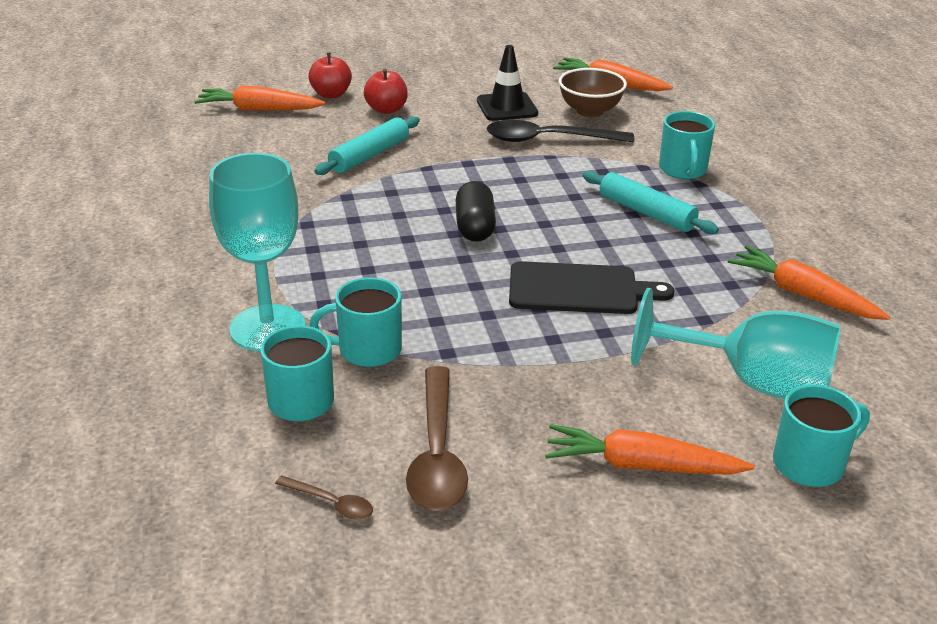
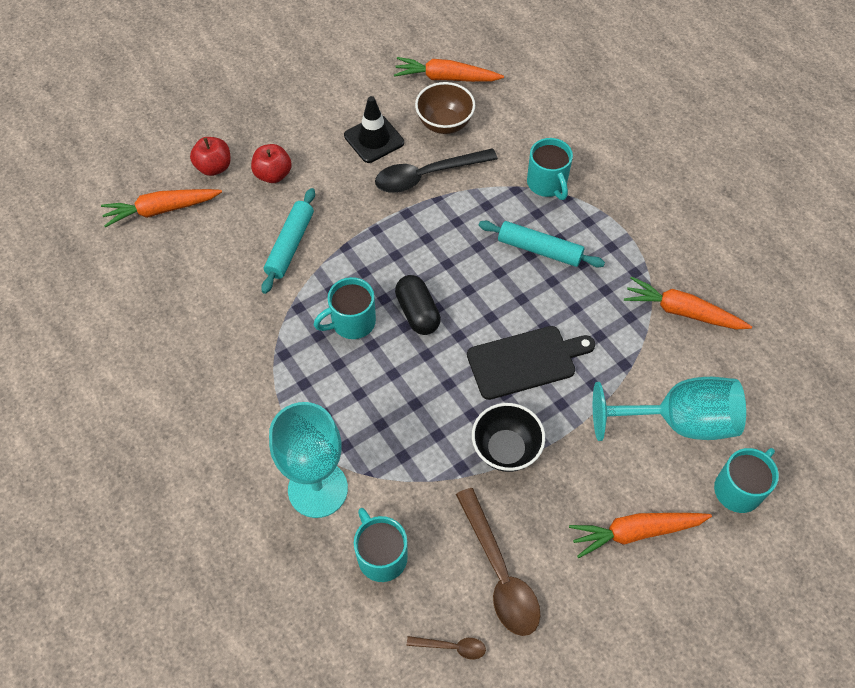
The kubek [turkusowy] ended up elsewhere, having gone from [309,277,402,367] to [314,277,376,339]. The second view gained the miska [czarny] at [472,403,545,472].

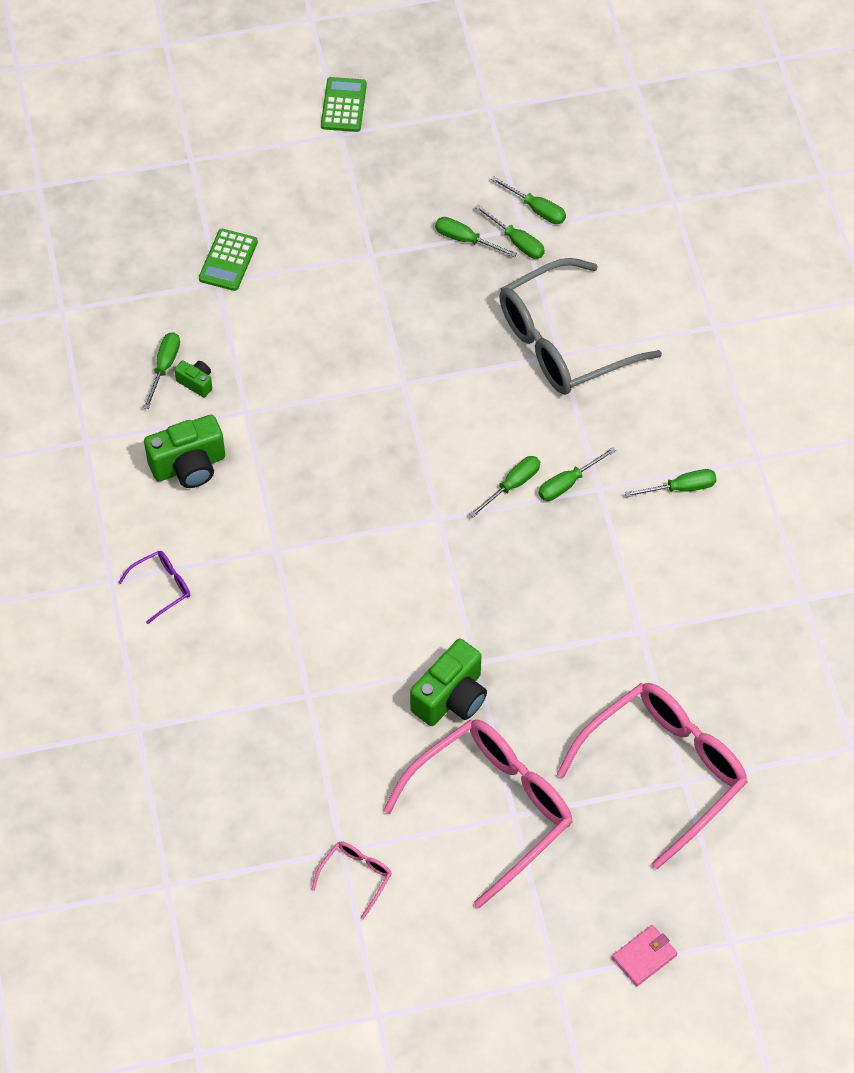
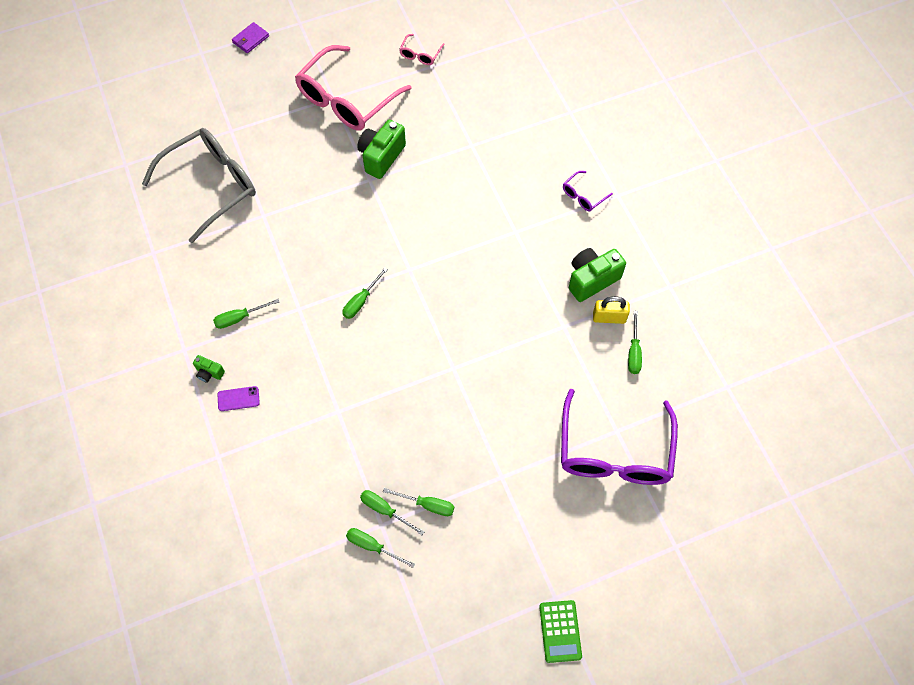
The okulary [szary] ended up elsewhere, having gone from [499,258,662,395] to [142,128,256,243]. The aparat fotograficzny [zielony] ended up elsewhere, having gone from [175,360,212,397] to [193,355,225,383]. The second view gained the telefon [fioletowy] at [217,386,260,411]. What was the portfel [różowy] at [612,925,677,986] turned into the portfel [fioletowy] at [232,22,269,53]. Where the kalkulator [zielony] stood at [199,229,258,291], the okulary [fioletowy] came to stand at [561,389,678,485]. The second view gained the kłódka [żółty] at [593,296,630,324]. The second view lost the śrubokręt [zielony] at [538,447,616,501]. The second view lost the okulary [różowy] at [557,683,748,869].

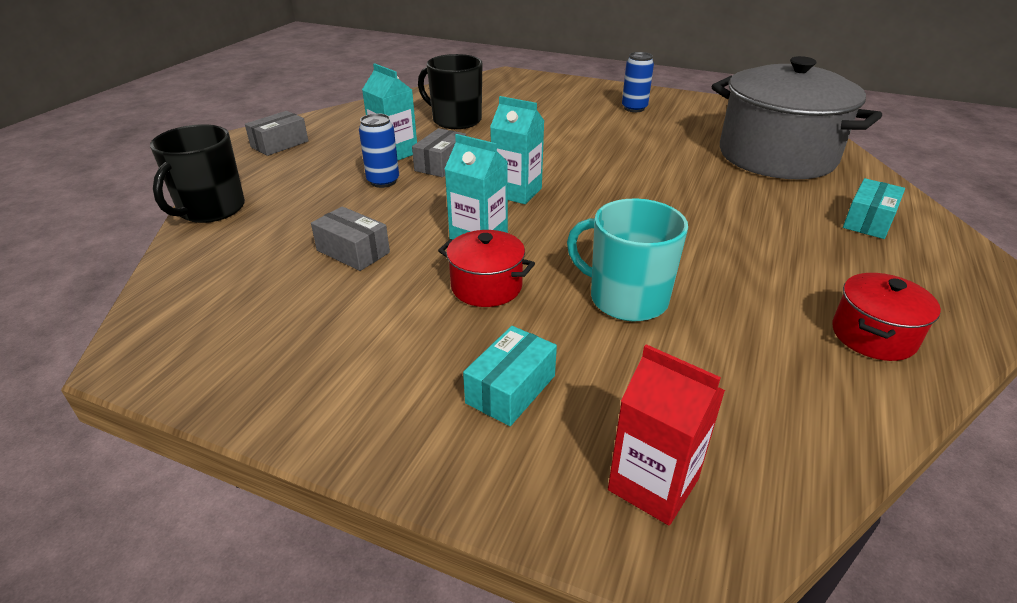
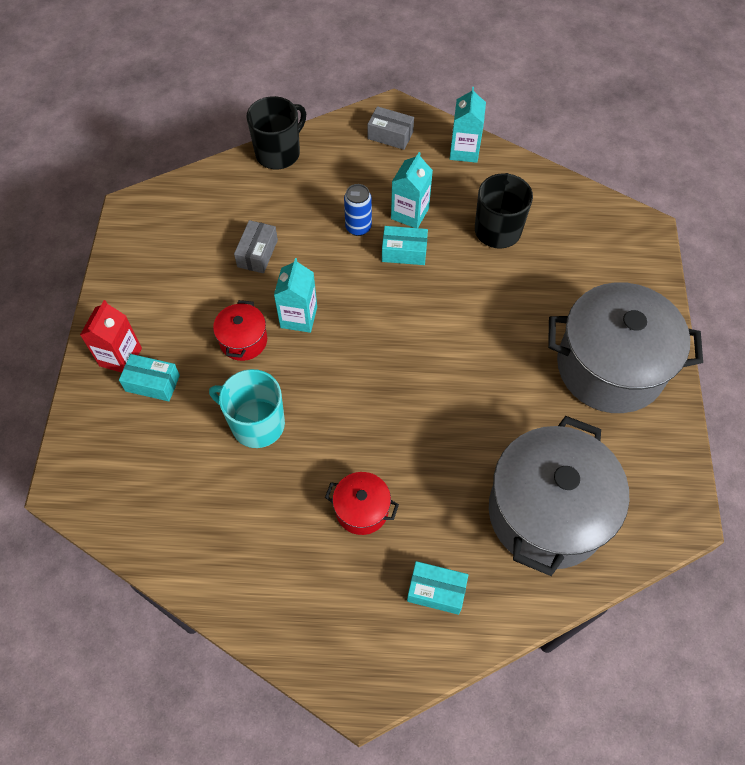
The karton mleka [czerwony] ended up elsewhere, having gone from [608,344,725,525] to [80,300,142,373]. The kubek [turkusowy] at [567,198,688,321] ended up facing another way, 75 degrees counterclockwise from before. The kubek [czarny] at [150,124,245,223] ended up facing another way, 135 degrees clockwise from before. The garnek [czerwony] ended up elsewhere, having gone from [832,273,941,361] to [325,472,399,535]. What was the pudełko [szary] at [412,128,466,177] turned into the pudełko [turkusowy] at [382,226,428,265]. The karton mleka [turkusowy] ended up elsewhere, having gone from [490,96,544,204] to [450,87,486,163]. Where the puszka [niebieski] stood at [622,52,654,112], the garnek [szary] came to stand at [548,282,703,413].

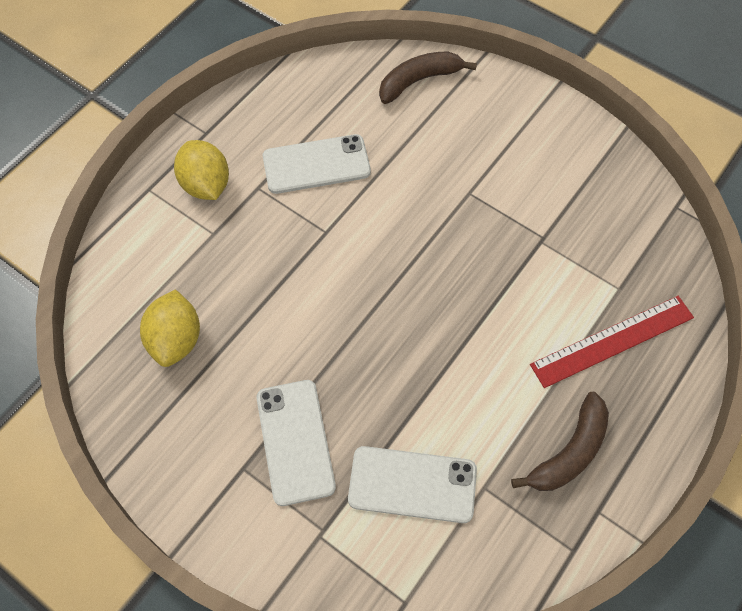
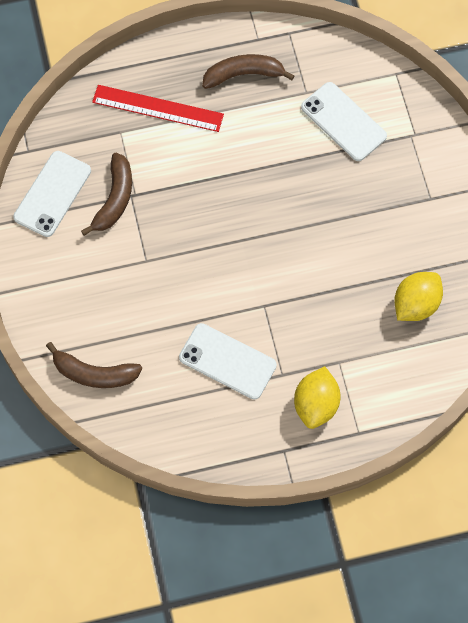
The telefon [biały] ended up elsewhere, having gone from [256,380,336,506] to [13,151,91,237]. The second view gained the banan [brązowy] at [81,153,132,236].

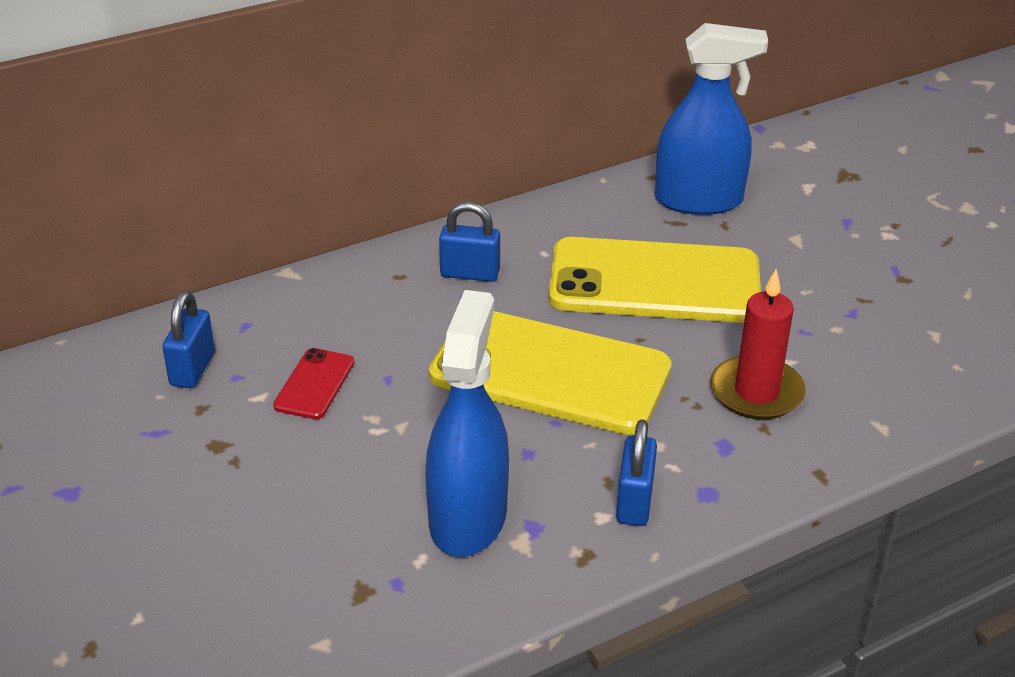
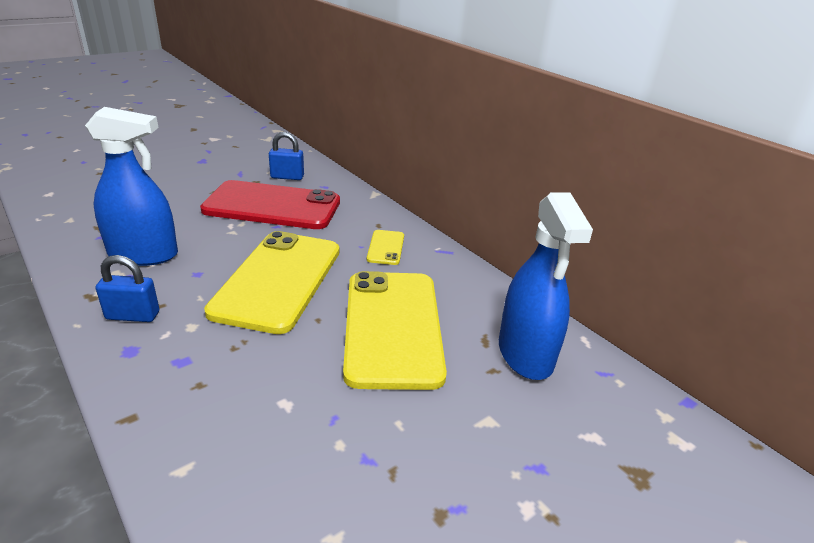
The size of the telefon [czerwony] at [273,348,355,419] changed by a factor of 2.34. Where the kłódka [niebieski] stood at [439,202,500,282], the telefon [żółty] came to stand at [367,230,404,265]. The second view lost the świeca [czerwony] at [710,269,806,420].

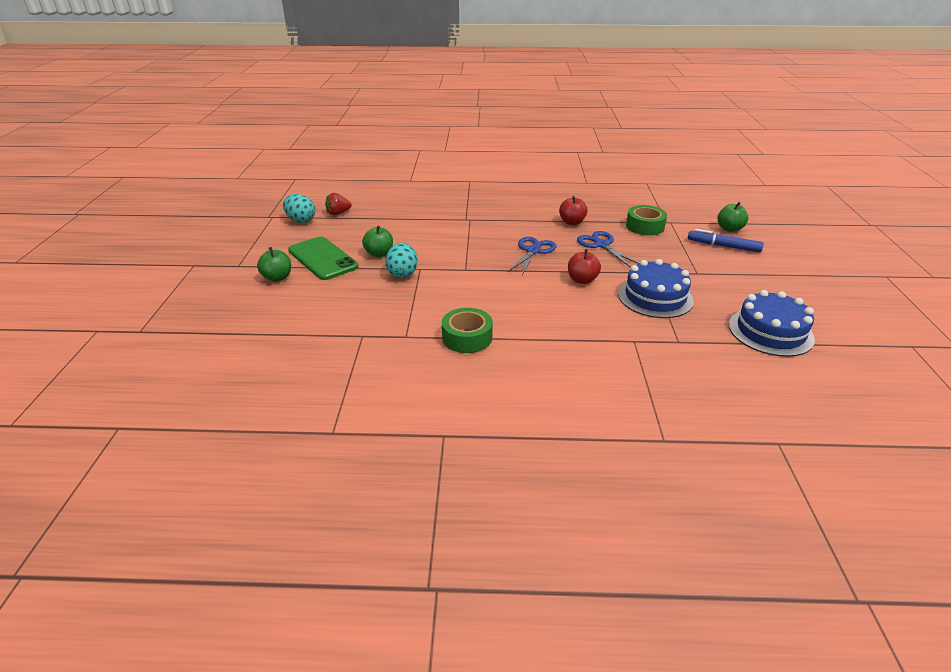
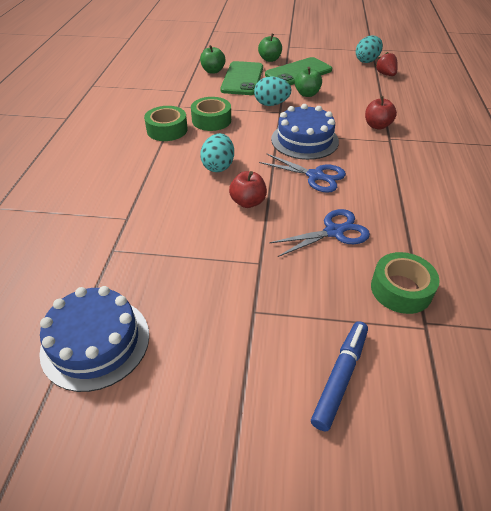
The second view gained the taśma klejąca [zielony] at [191,97,231,131]. The jabłko [zielony] ended up elsewhere, having gone from [717,202,748,232] to [200,45,225,74]. The second view gained the jajko [turkusowy] at [200,133,234,172]. The second view gained the telefon [zielony] at [221,61,263,95]. The tort [niebieski] ended up elsewhere, having gone from [618,259,694,318] to [271,104,339,160]. The jabłko [czerwony] ended up elsewhere, having gone from [559,196,588,225] to [365,96,397,129].

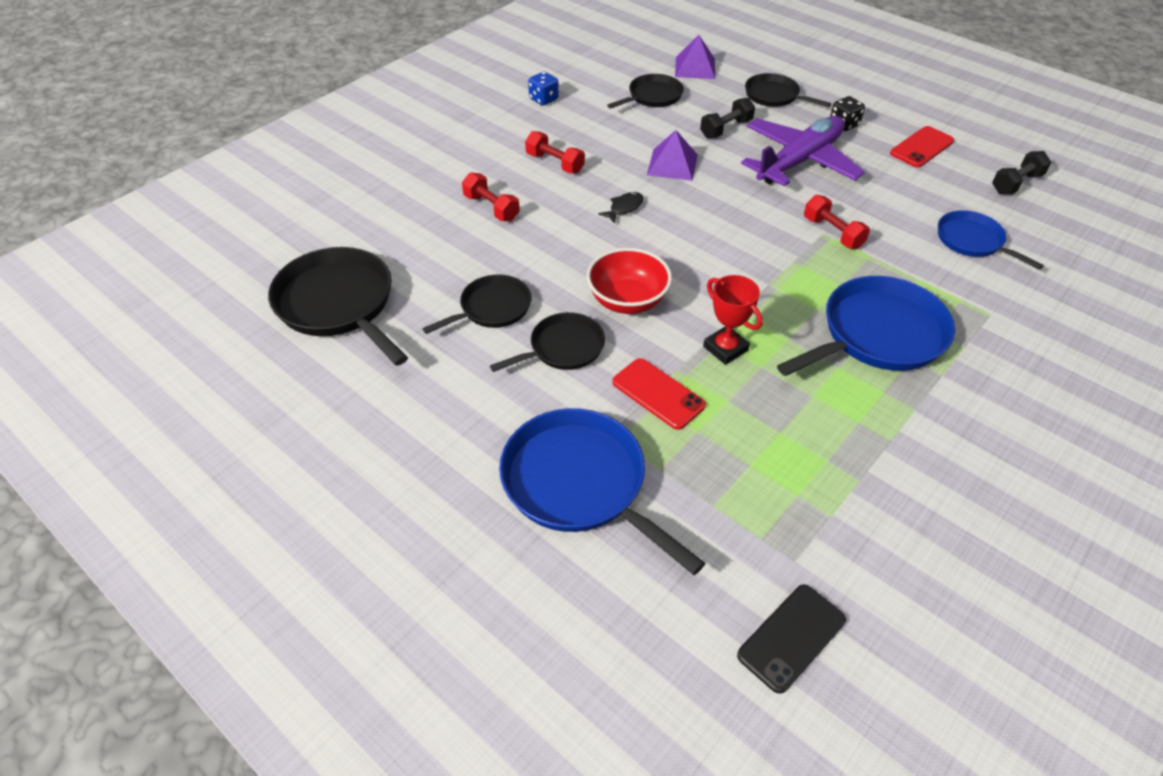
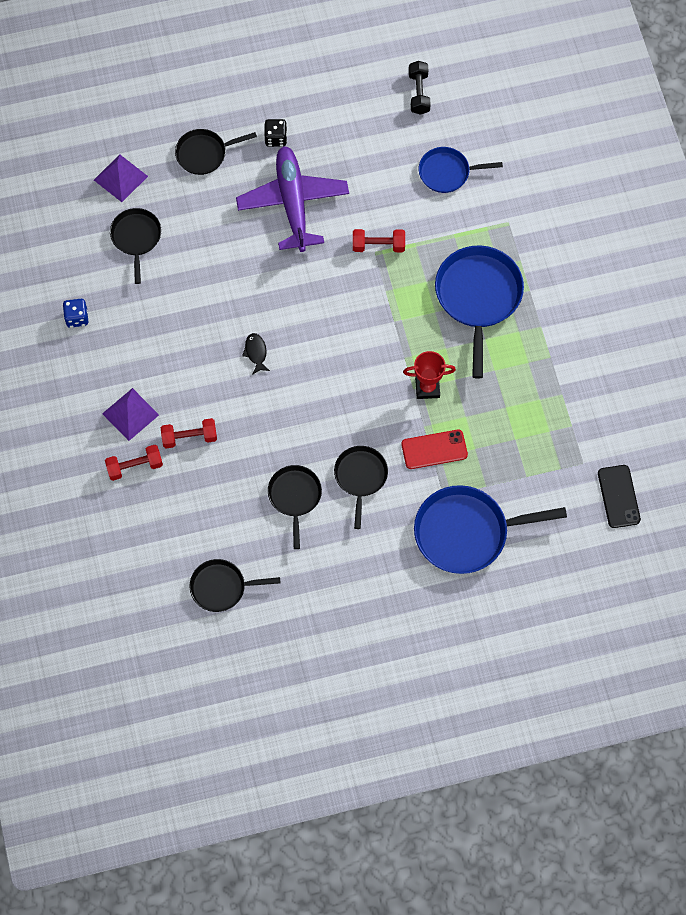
The piramida [fioletowy] ended up elsewhere, having gone from [647,130,698,181] to [102,388,159,441]. The hantel [czerwony] ended up elsewhere, having gone from [525,131,585,174] to [105,445,163,481]. The size of the patelnia [czarny] at [268,247,408,366] changed by a factor of 0.59. The second view lost the miska [czerwony] at [586,248,672,314]. The second view lost the hantel [czarny] at [700,98,755,139]. The second view lost the telefon [czerwony] at [890,126,954,167].

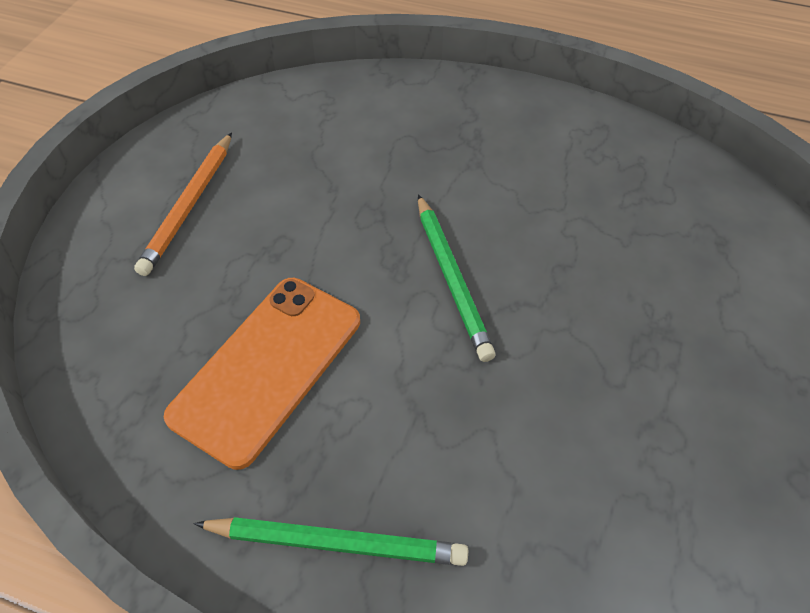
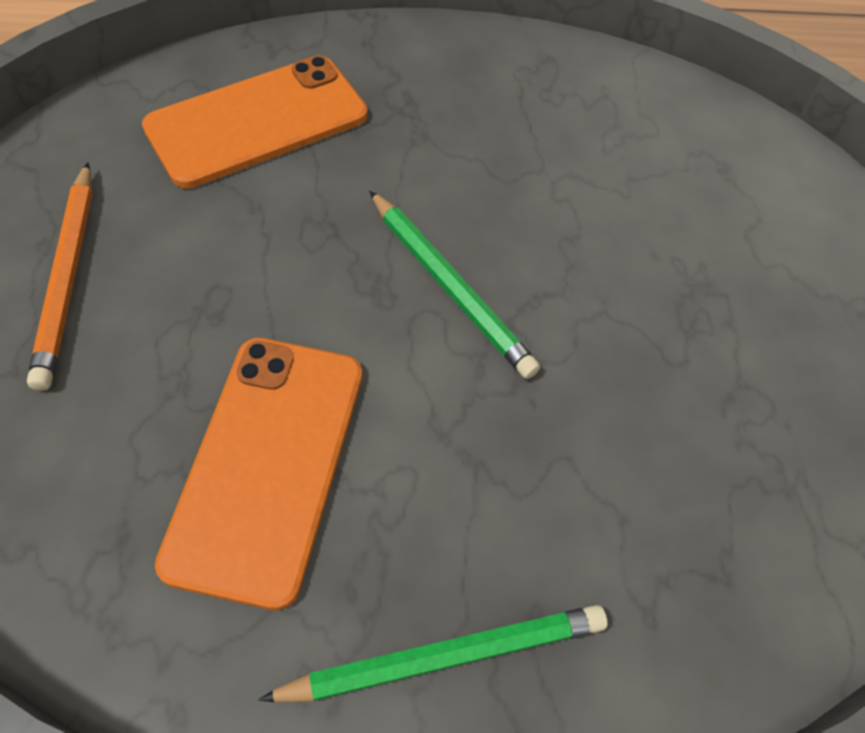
The second view gained the telefon [pomarańczowy] at [142,55,368,189].

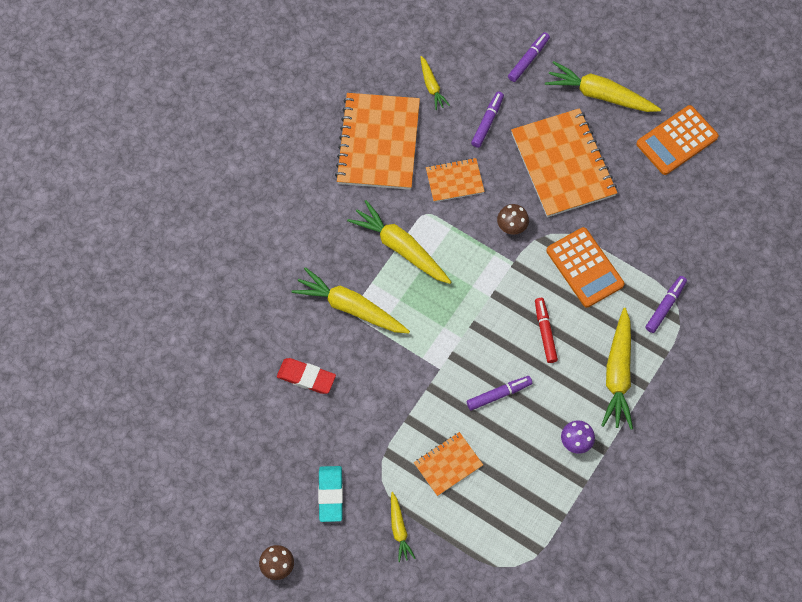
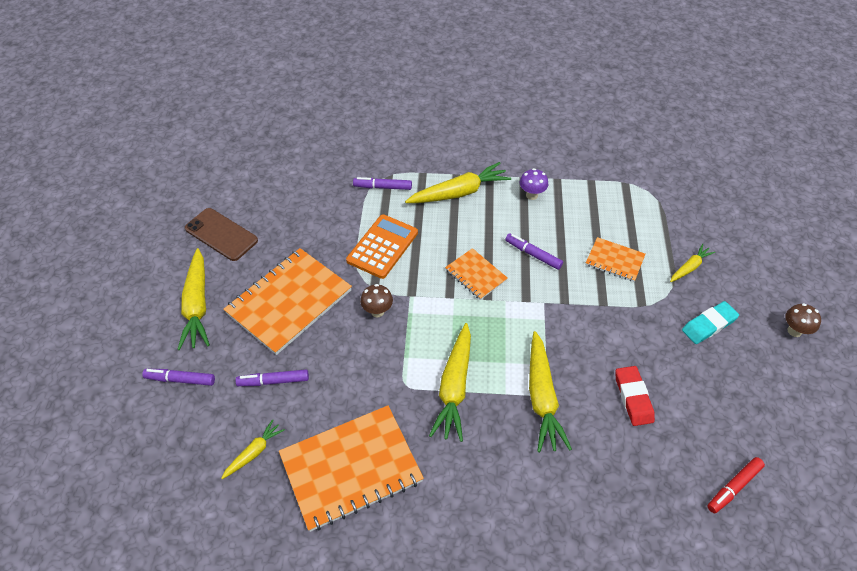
Where the kalkulator [pomarańczowy] stood at [636,105,719,175], the telefon [brązowy] came to stand at [185,208,258,261]. The zeszyt [pomarańczowy] ended up elsewhere, having gone from [426,158,485,202] to [445,248,508,300]. The flamaster [czerwony] ended up elsewhere, having gone from [535,298,558,363] to [707,457,765,513].

